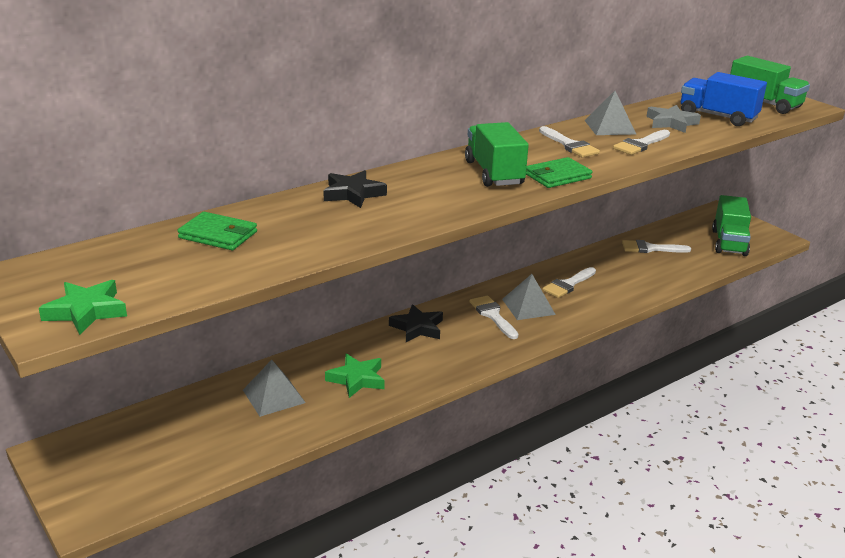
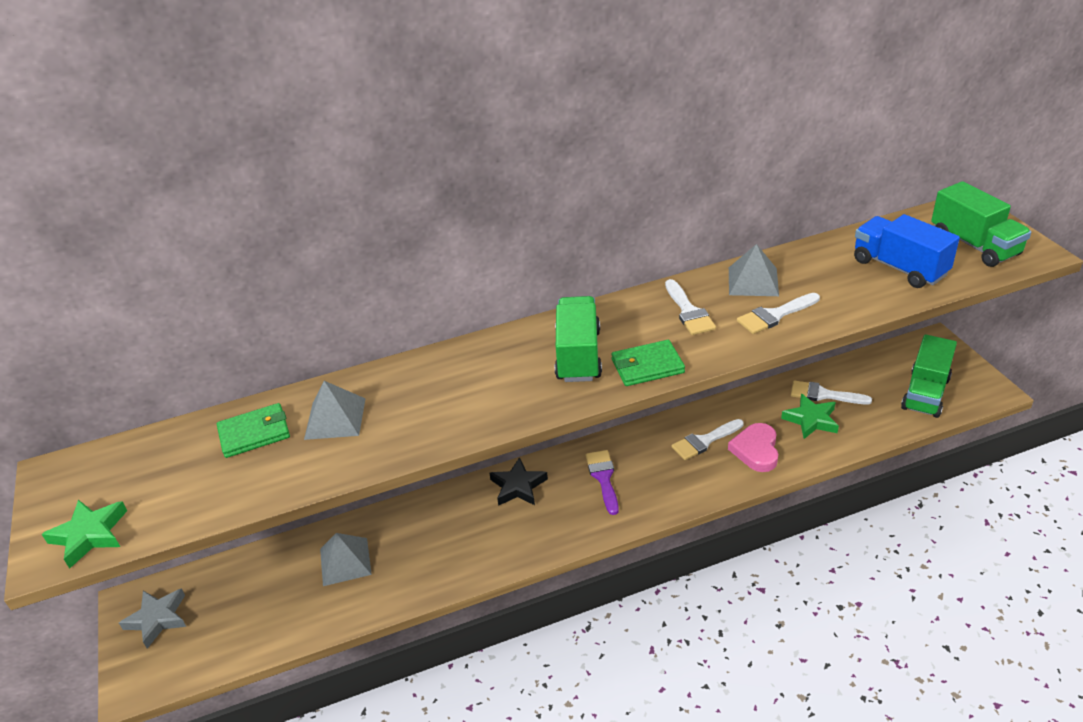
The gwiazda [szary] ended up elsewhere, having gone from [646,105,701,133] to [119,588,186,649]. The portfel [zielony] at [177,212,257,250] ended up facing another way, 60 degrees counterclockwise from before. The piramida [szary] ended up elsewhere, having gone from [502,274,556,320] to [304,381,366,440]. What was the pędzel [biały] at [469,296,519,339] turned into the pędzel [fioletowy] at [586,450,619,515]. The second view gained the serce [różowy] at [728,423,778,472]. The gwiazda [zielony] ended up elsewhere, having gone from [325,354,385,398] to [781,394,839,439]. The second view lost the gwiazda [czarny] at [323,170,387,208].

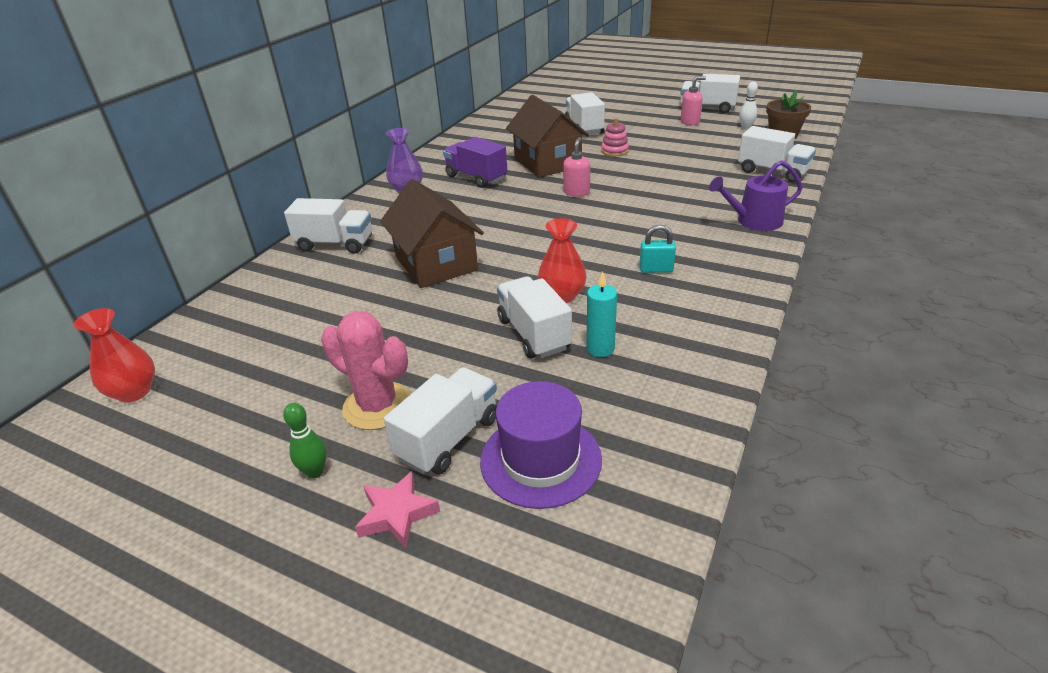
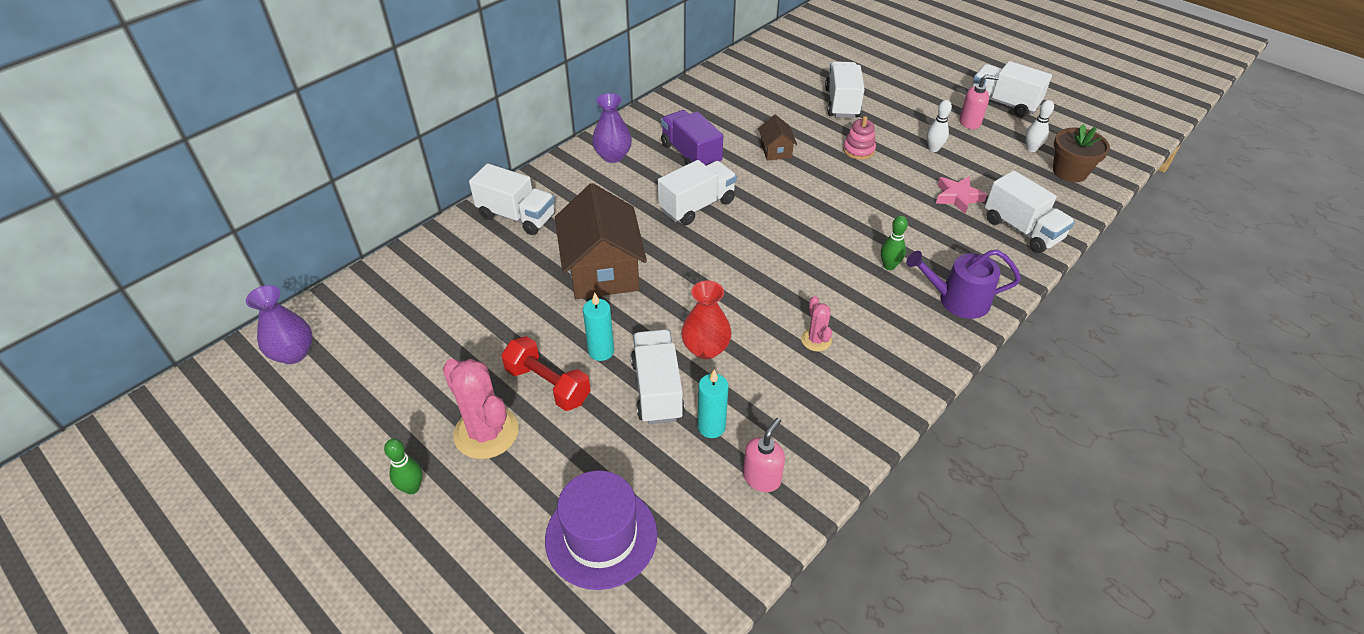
What was the wazon [czerwony] at [74,308,155,402] turned into the wazon [fioletowy] at [246,285,313,364]. The second view gained the hantel [czerwony] at [501,336,591,411]. The second view gained the świeca [turkusowy] at [583,293,614,361]. The ciężarówka [biały] ended up elsewhere, having gone from [384,367,497,474] to [658,160,737,225]. The dozownik mydła [różowy] ended up elsewhere, having gone from [563,137,590,197] to [743,418,785,492]. The size of the domek [brązowy] at [506,95,589,178] changed by a factor of 0.47. Where the kłódka [turkusowy] stood at [639,225,676,273], the kaktus [różowy] came to stand at [801,296,832,351]. The second view gained the kręgiel [zielony] at [881,216,908,270]. The second view gained the kręgiel [biały] at [927,100,952,152]. The gwiazda [różowy] ended up elsewhere, having gone from [355,471,440,548] to [936,176,987,214].

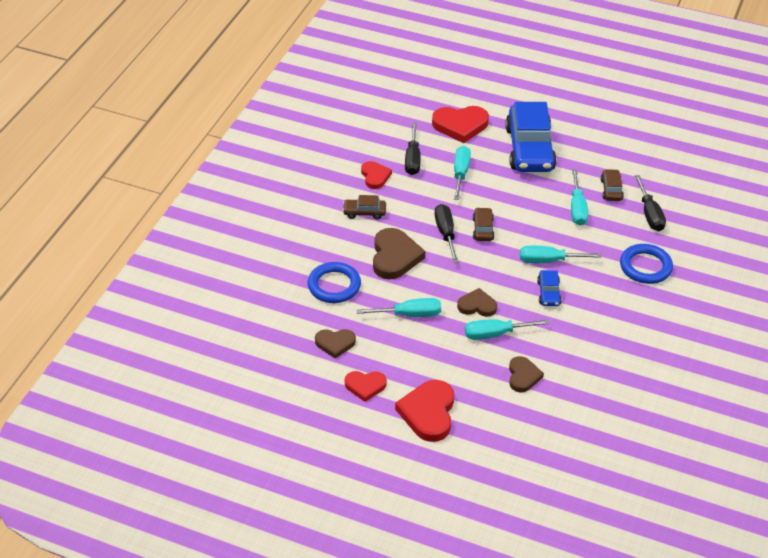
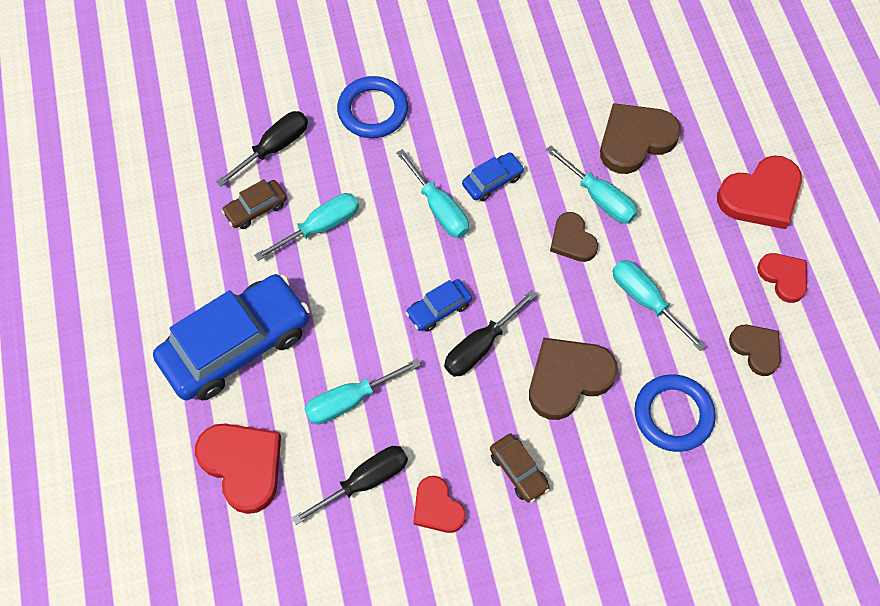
What was the samochód [brązowy] at [473,207,494,241] turned into the samochód [niebieski] at [406,279,472,332]. The serce [czerwony] at [361,161,392,189] ended up facing another way, 75 degrees counterclockwise from before. The size of the serce [brązowy] at [509,356,544,393] changed by a factor of 1.65.

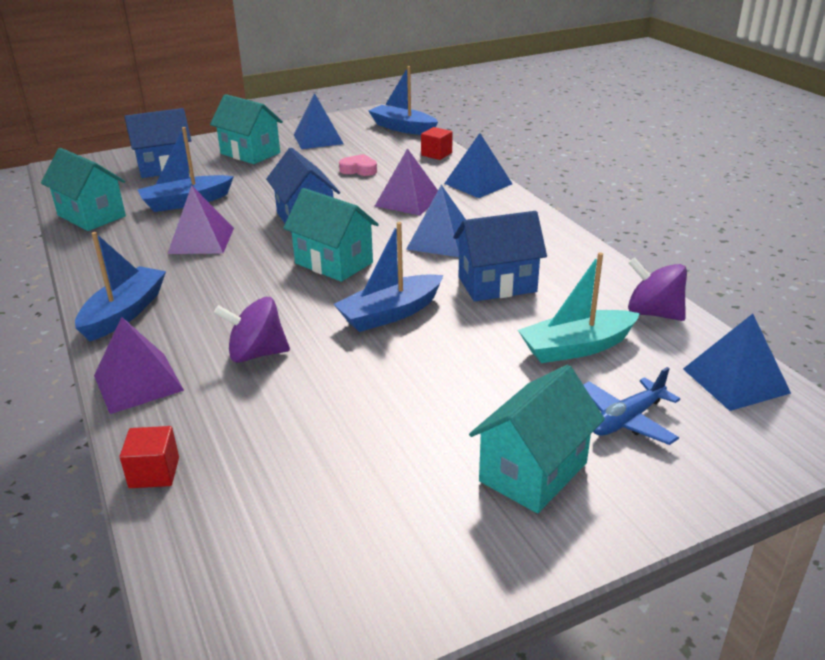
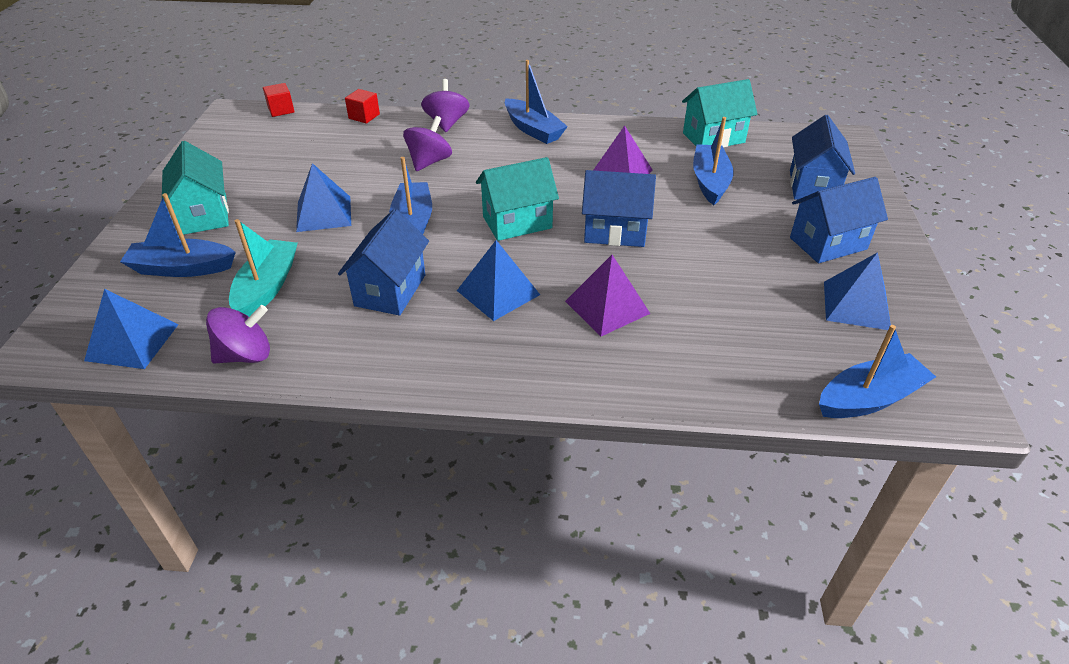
Where the samolot [niebieski] stood at [583,367,680,445], the łódka [niebieski] came to stand at [120,193,236,277]. The sześcian [czerwony] ended up elsewhere, having gone from [421,127,453,160] to [263,83,295,117]. The piramida [niebieski] ended up elsewhere, having gone from [444,133,512,198] to [296,163,351,232]. Where the piramida [fioletowy] stood at [94,317,184,414], the bączek [fioletowy] came to stand at [421,79,470,132]. What was the domek [turkusowy] at [210,94,283,164] turned into the domek [niebieski] at [790,177,888,263]. The second view lost the serce [różowy] at [339,154,377,176].

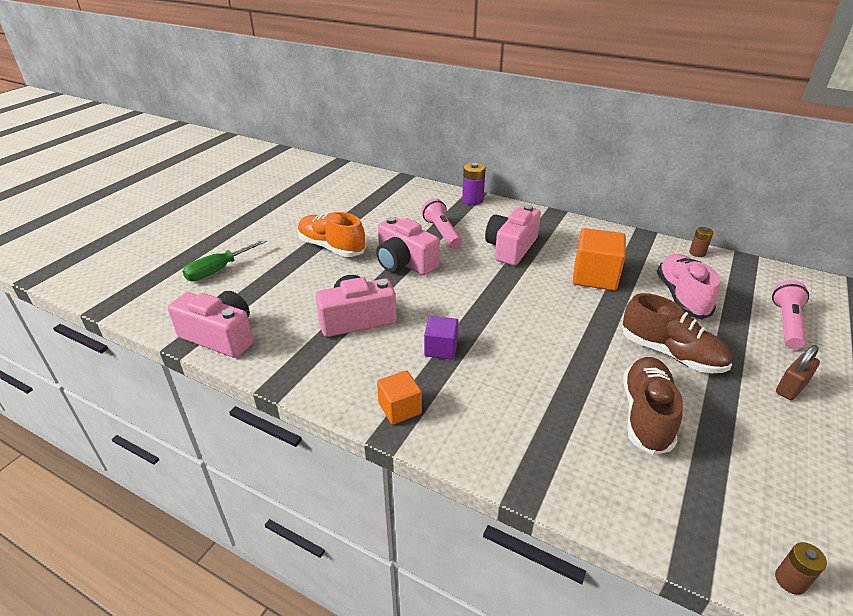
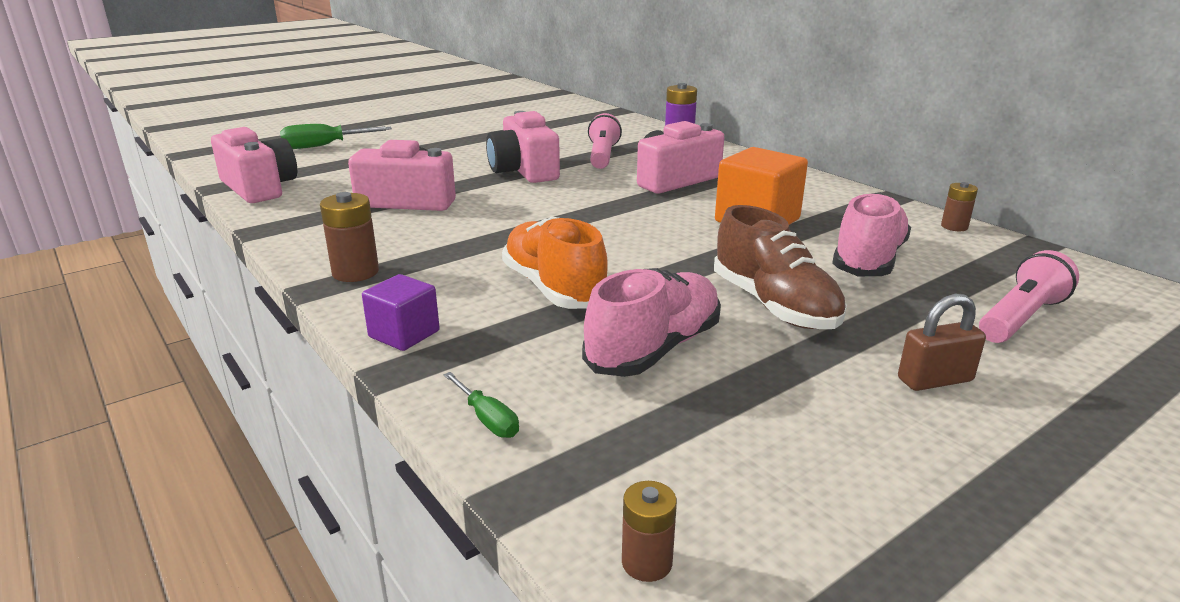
Where the sześcian [pomarańczowy] stood at [377,370,422,424], the bateria [brązowy] came to stand at [320,192,379,282]. The sześcian [fioletowy] ended up elsewhere, having gone from [424,316,459,360] to [362,274,440,351]. The second view gained the śrubokręt [zielony] at [444,372,519,438]. The but [pomarańczowy] ended up elsewhere, having gone from [297,212,366,257] to [502,216,608,309]. What was the but [brązowy] at [623,357,683,455] turned into the but [różowy] at [582,268,721,377].

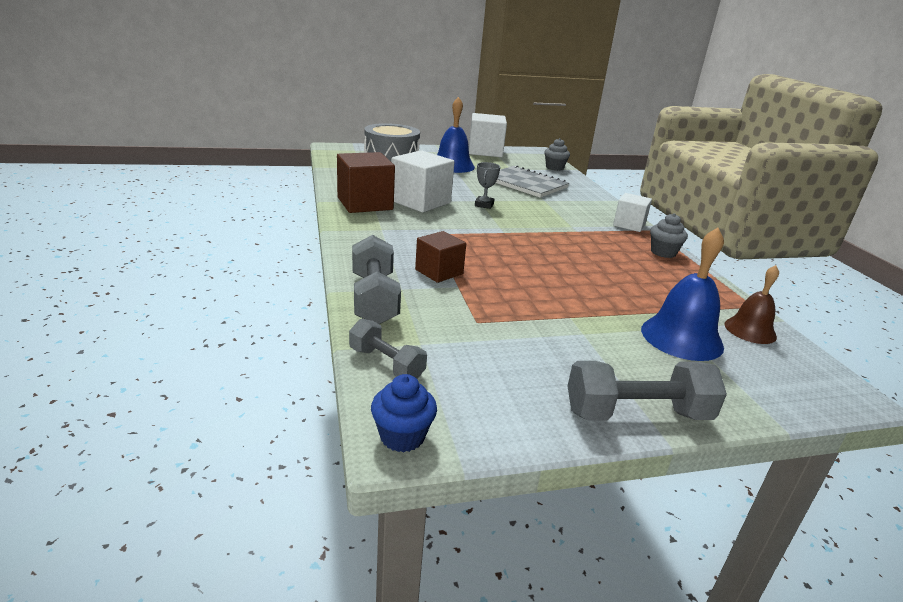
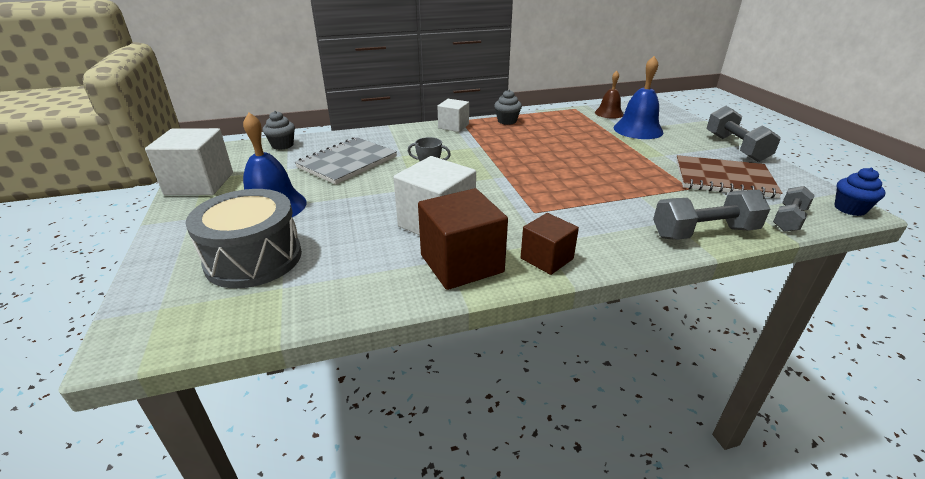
The sześcian [brązowy] ended up elsewhere, having gone from [415,231,466,283] to [521,213,579,275]. The second view gained the zeszyt [brązowy] at [676,155,782,198].

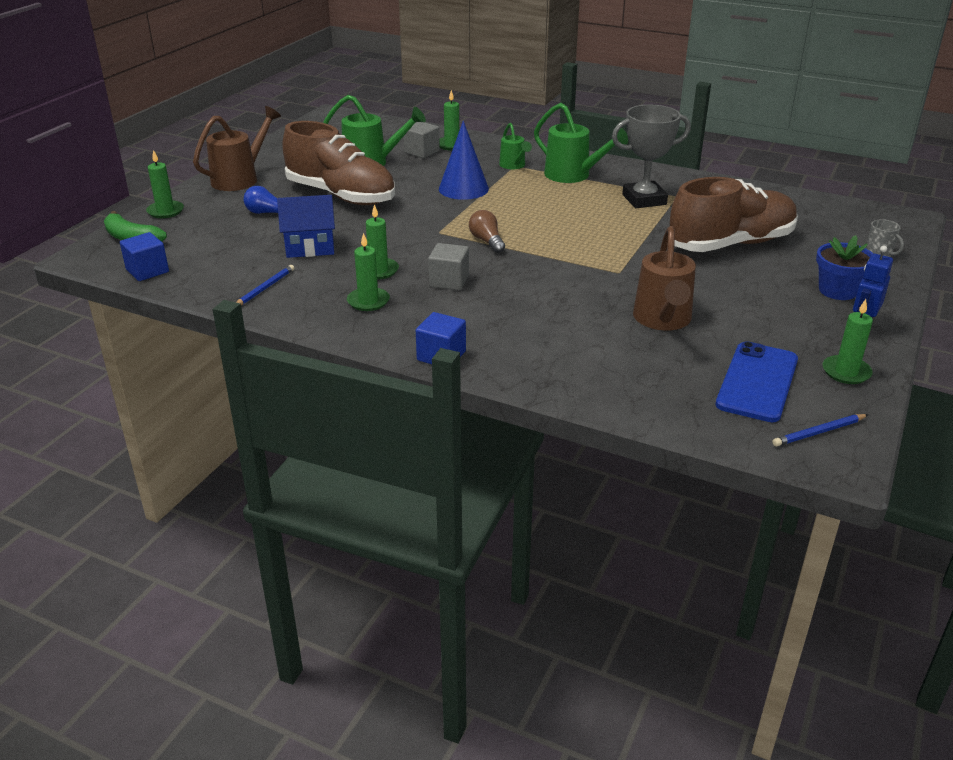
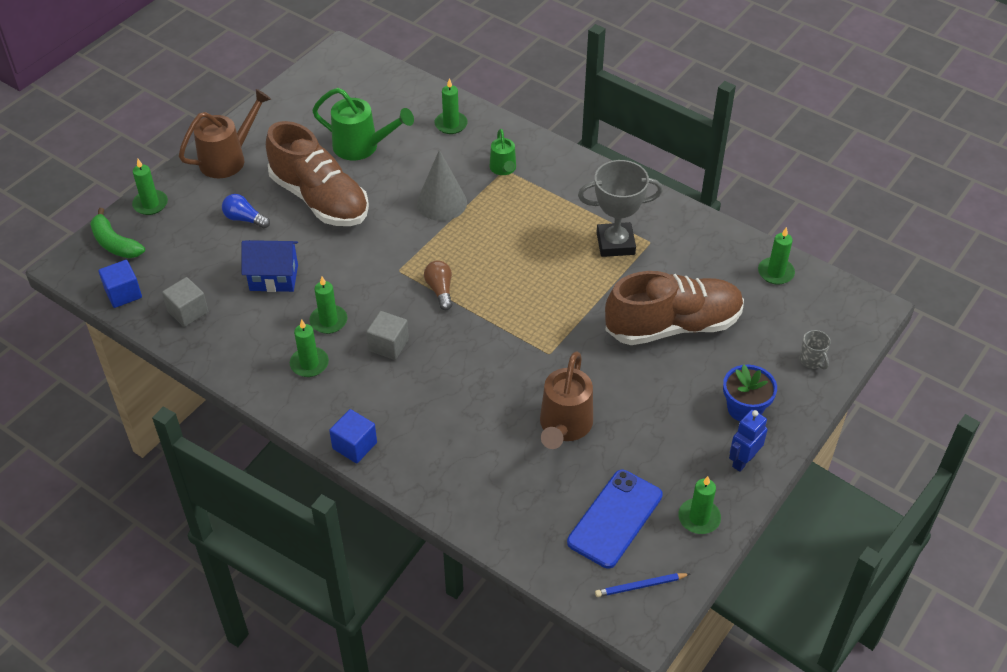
The sześcian [szary] ended up elsewhere, having gone from [404,122,440,158] to [162,277,208,327]. What was the stożek [niebieski] at [439,121,489,200] turned into the stożek [szary] at [417,150,467,221]. The second view gained the świeca [zielony] at [758,227,795,285]. The second view lost the ołówek [niebieski] at [236,265,294,305]. The second view lost the konewka [zielony] at [534,103,628,183].

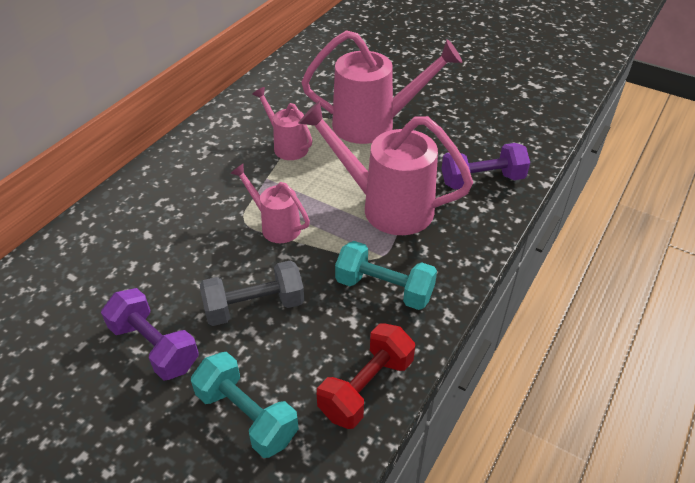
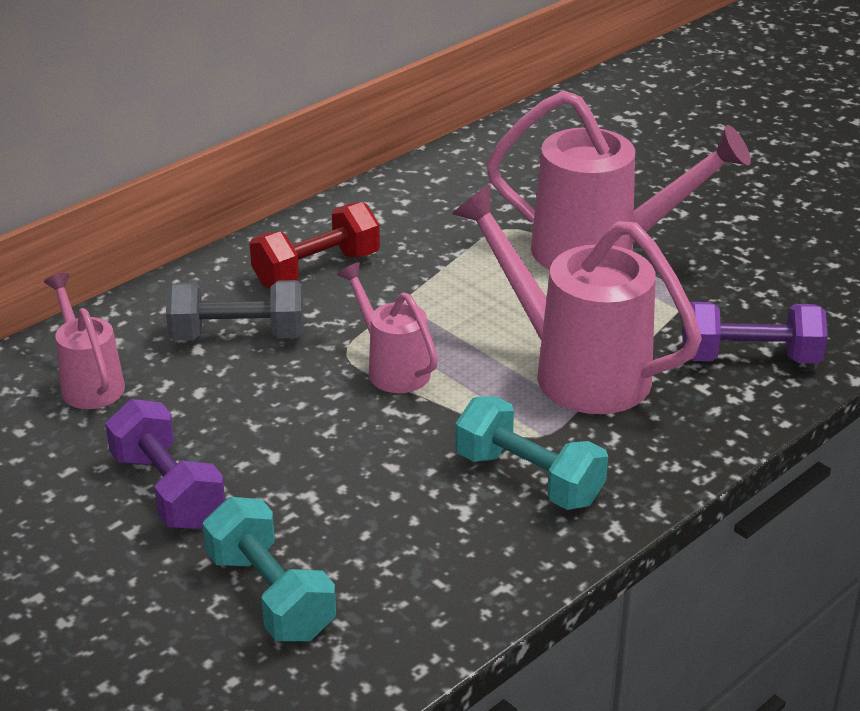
The konewka [różowy] ended up elsewhere, having gone from [252,87,312,160] to [44,273,125,409]. The hantel [szary] ended up elsewhere, having gone from [200,260,305,326] to [166,280,304,341]. The hantel [czerwony] ended up elsewhere, having gone from [317,323,415,429] to [250,202,380,289].

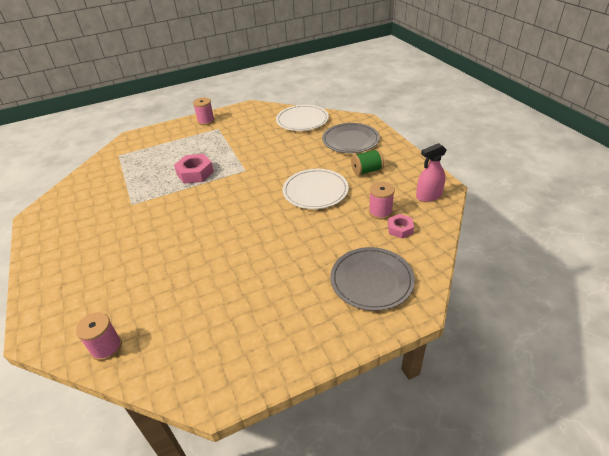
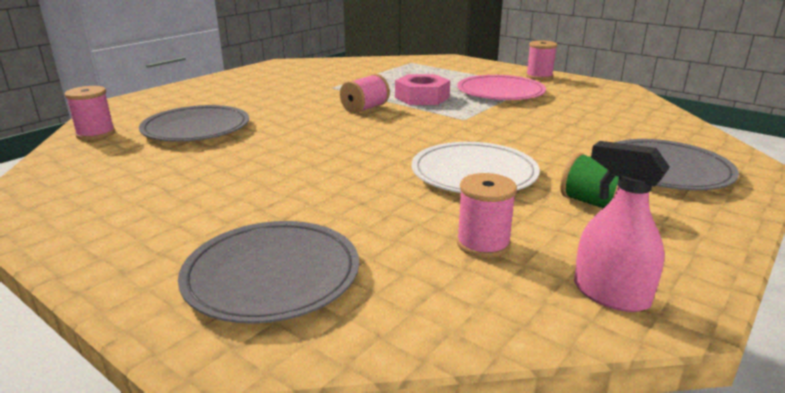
The second view gained the talerz [szary] at [139,105,249,142]. The second view gained the szpulka [różowy] at [340,74,390,114]. The second view gained the talerz [różowy] at [458,75,546,100]. The second view lost the talerz [biały] at [276,105,329,131]. The second view lost the nakrętka [różowy] at [388,214,414,239].

